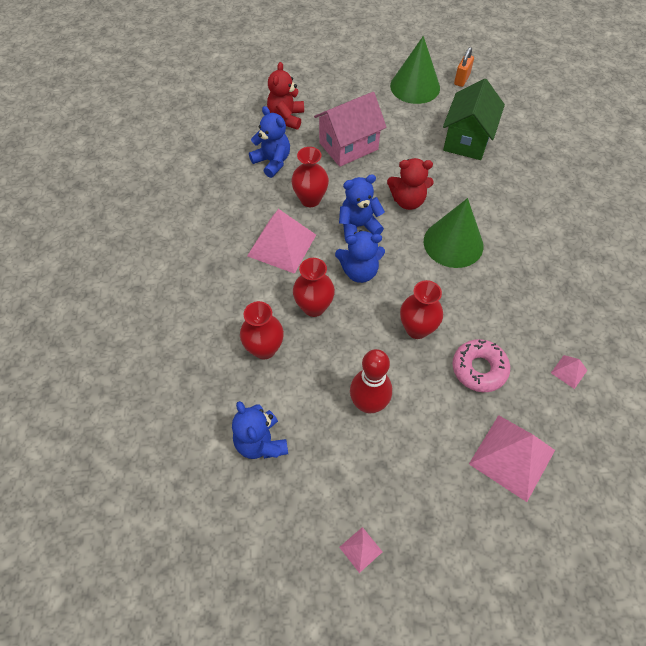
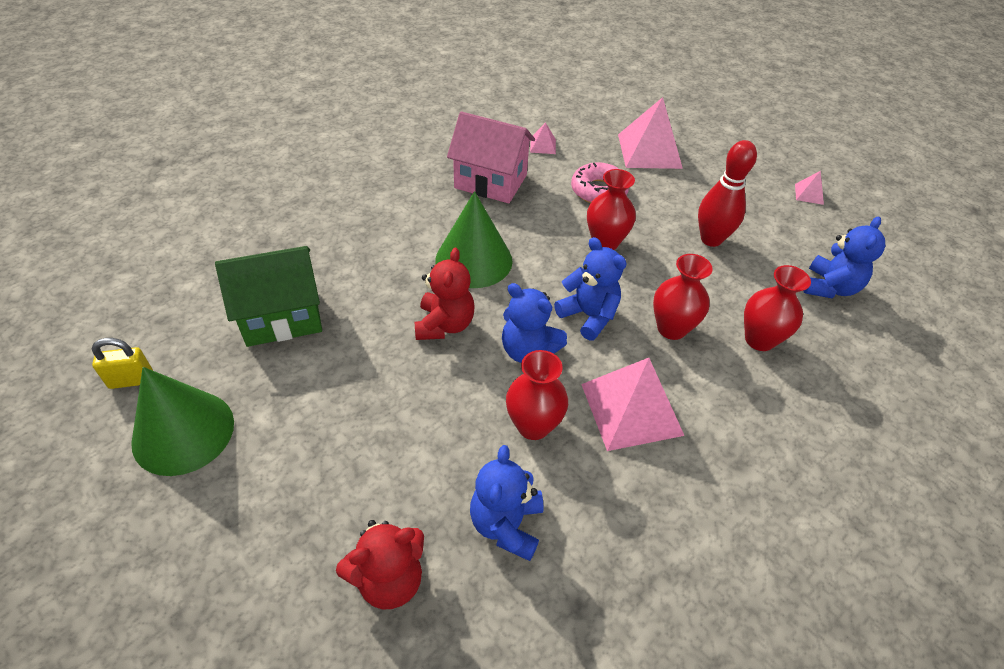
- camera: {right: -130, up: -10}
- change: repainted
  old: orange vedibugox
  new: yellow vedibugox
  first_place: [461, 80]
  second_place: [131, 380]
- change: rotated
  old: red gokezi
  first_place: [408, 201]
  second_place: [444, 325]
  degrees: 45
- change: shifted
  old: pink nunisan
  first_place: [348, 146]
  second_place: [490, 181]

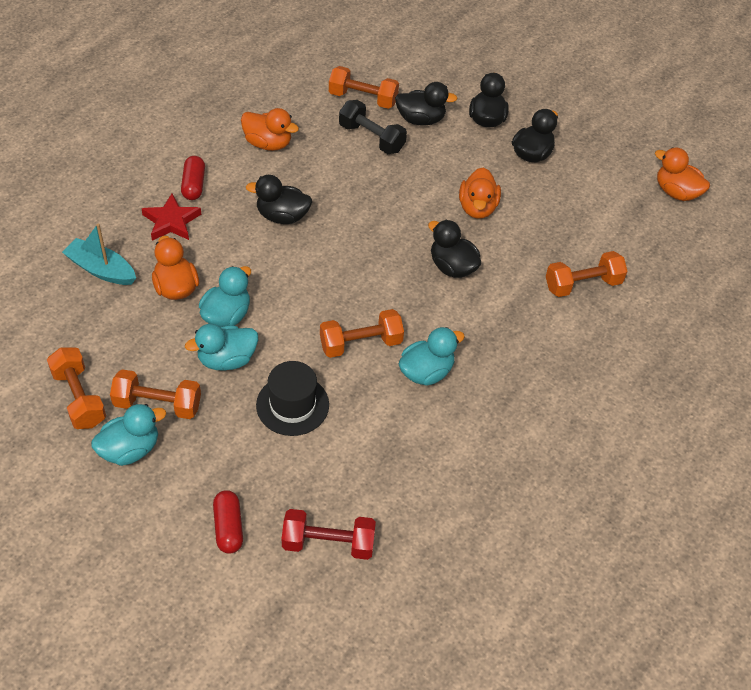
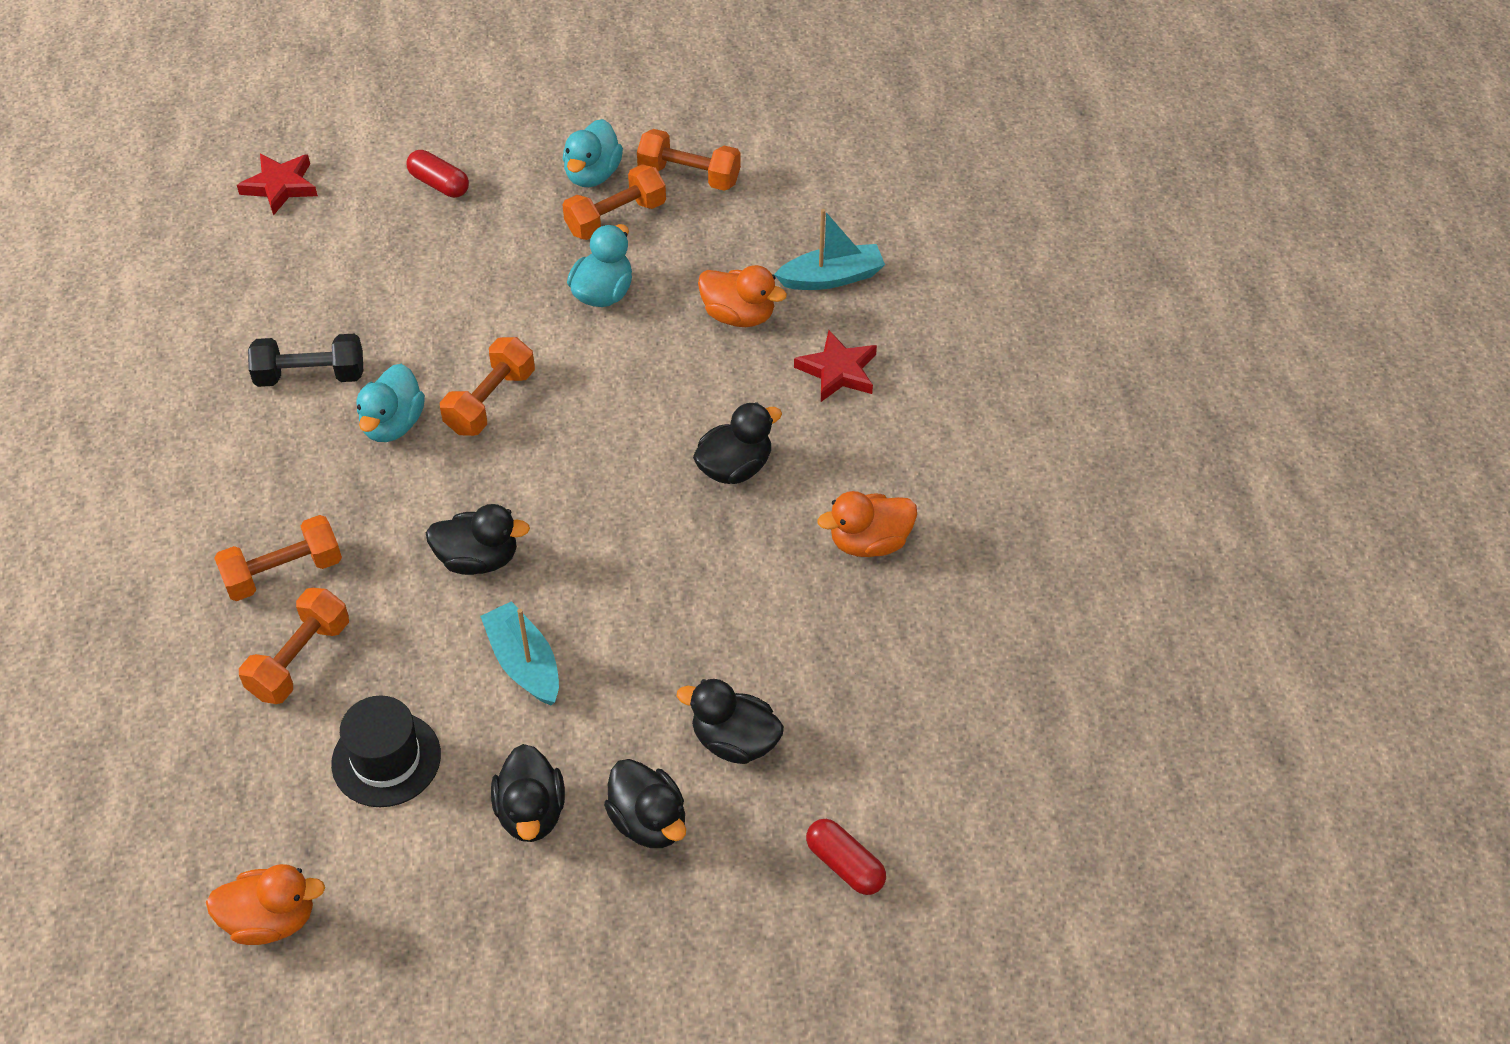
- camera: {right: 140, up: 0}
- change: shifted
  old: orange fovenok
  first_place: [363, 99]
  second_place: [283, 572]
- change: new
  new: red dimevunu
  second_place: [280, 186]
- change: shifted
  old: black fovenok
  first_place: [371, 138]
  second_place: [310, 376]
- change: shifted
  old: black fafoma
  first_place: [292, 405]
  second_place: [386, 759]
- change: swapped
  old: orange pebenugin
  new: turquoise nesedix
  first_place: [477, 208]
  second_place: [524, 663]
- change: rotated
  old: black pebenugin
  first_place: [421, 119]
  second_place: [734, 741]
  degrees: 60
- change: shifted
  old: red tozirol
  first_place: [194, 185]
  second_place: [845, 865]
- change: gone
  old: turquoise pebenugin
  first_place: [226, 315]
- change: gone
  old: red fovenok
  first_place: [328, 543]

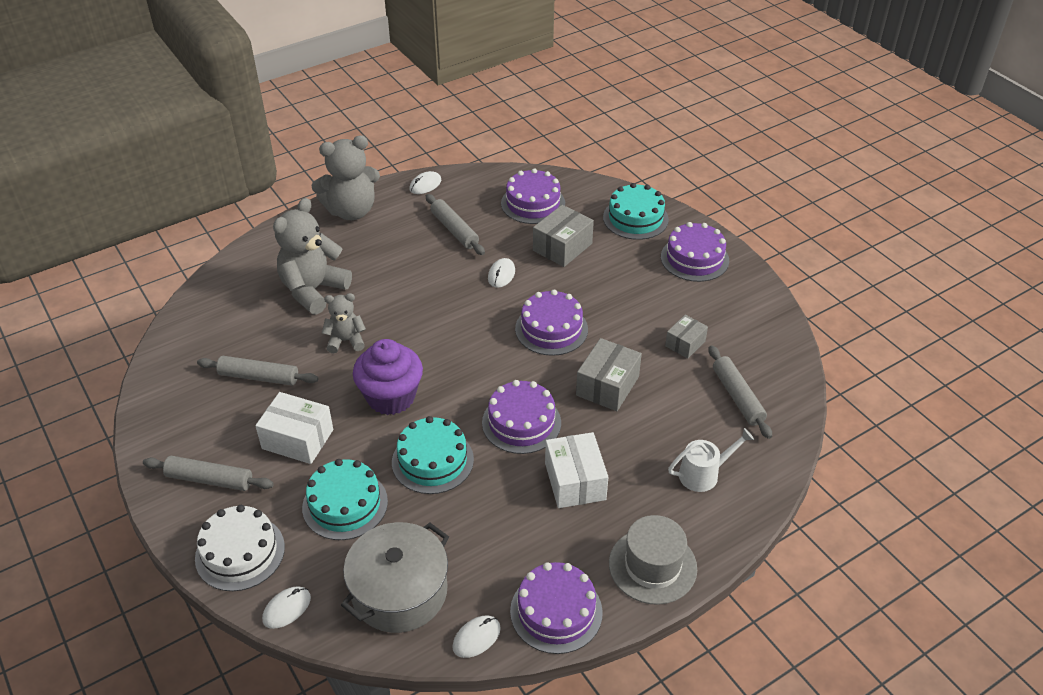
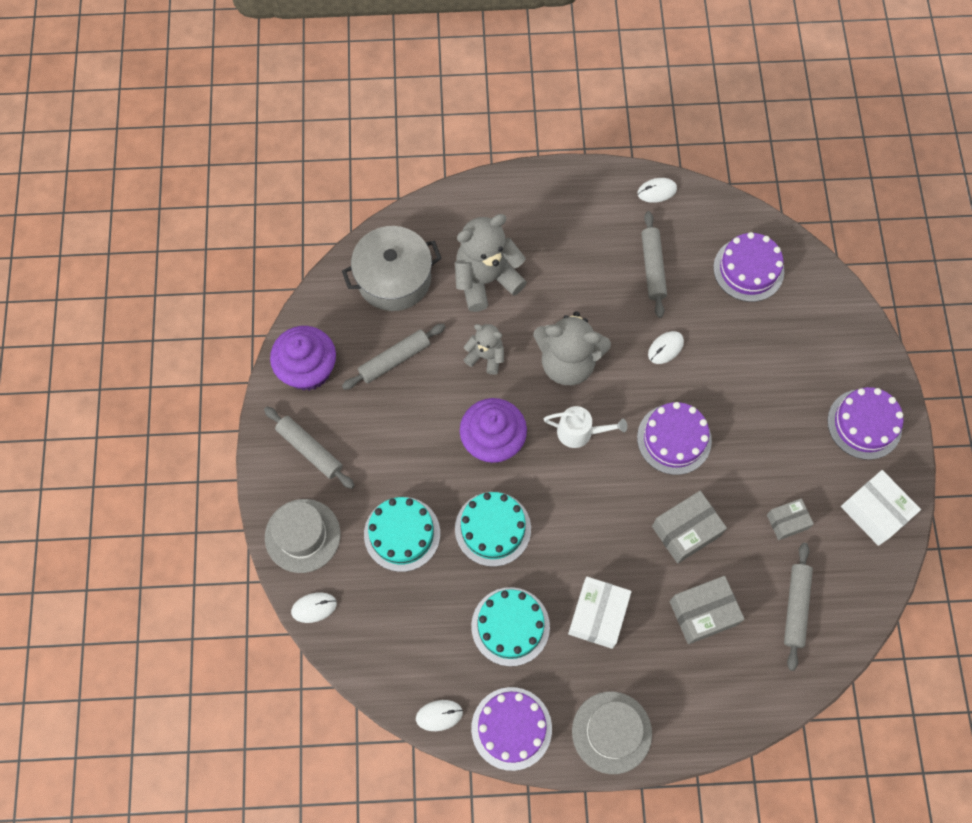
- camera: {right: 30, up: 25}
- change: swapped
  old: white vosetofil
  new: grey fafoma
  first_place: [240, 552]
  second_place: [302, 535]
- change: new
  new: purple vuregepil
  second_place: [308, 370]
- change: shifted
  old: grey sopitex
  first_place: [399, 591]
  second_place: [394, 278]
- change: rotated
  old: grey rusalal
  first_place: [259, 377]
  second_place: [394, 359]
  degrees: -75
- change: shifted
  old: turquoise vosetofil
  first_place: [635, 218]
  second_place: [510, 626]
- change: shifted
  old: grey gokezi
  first_place: [351, 211]
  second_place: [568, 362]
- change: shifted
  old: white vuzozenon
  first_place: [704, 474]
  second_place: [580, 432]
- change: shifted
  old: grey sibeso
  first_place: [562, 247]
  second_place: [703, 613]
- change: shifted
  old: white sibeso
  first_place: [297, 439]
  second_place: [874, 512]
- change: gone
  old: purple vosetofil
  first_place: [521, 422]

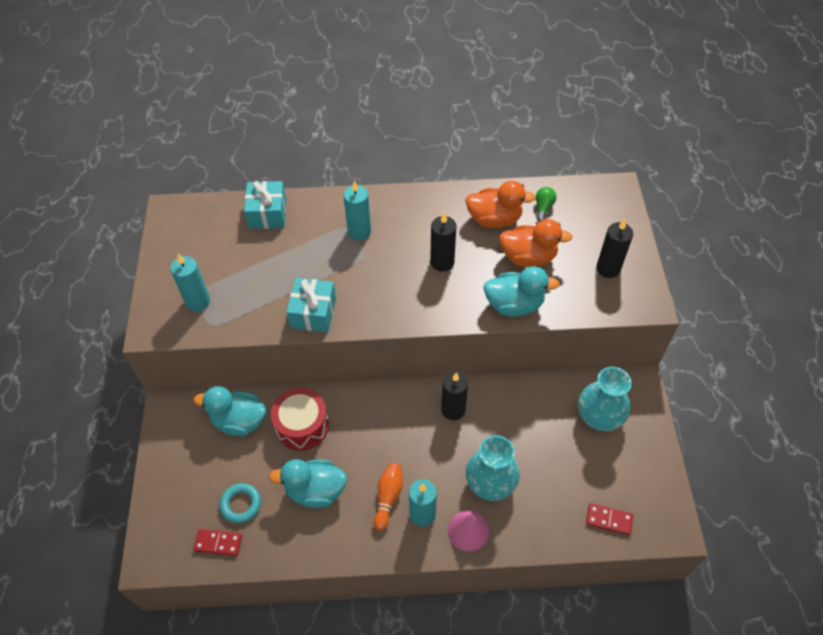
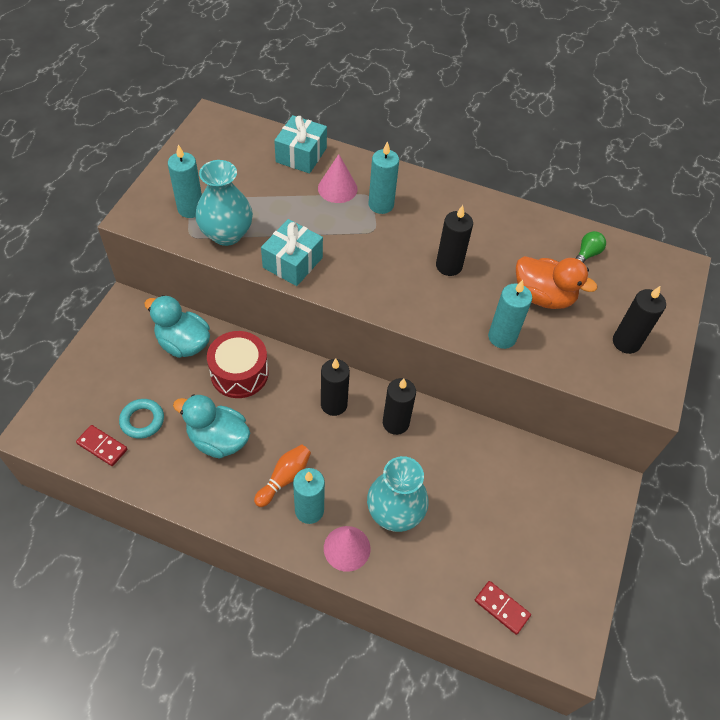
- camera: {right: 20, up: 0}
- change: shifted
  old: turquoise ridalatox
  first_place: [599, 417]
  second_place: [226, 234]
- change: new
  new: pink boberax
  second_place: [337, 188]
- change: new
  new: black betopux
  second_place: [334, 404]
- change: swapped
  old: turquoise pebenugin
  new: turquoise betopux
  first_place: [514, 305]
  second_place: [502, 337]
- change: gone
  old: orange pebenugin
  first_place: [494, 219]

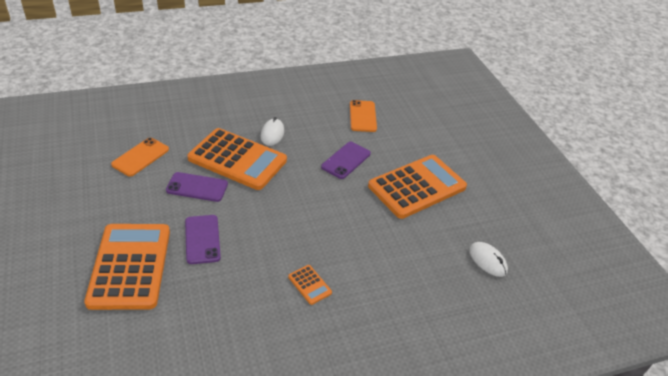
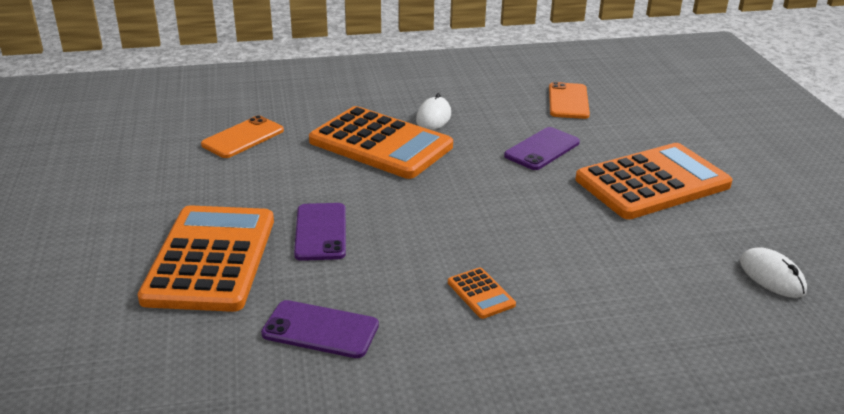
- camera: {right: 10, up: -10}
- change: shifted
  old: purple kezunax
  first_place: [197, 187]
  second_place: [320, 330]

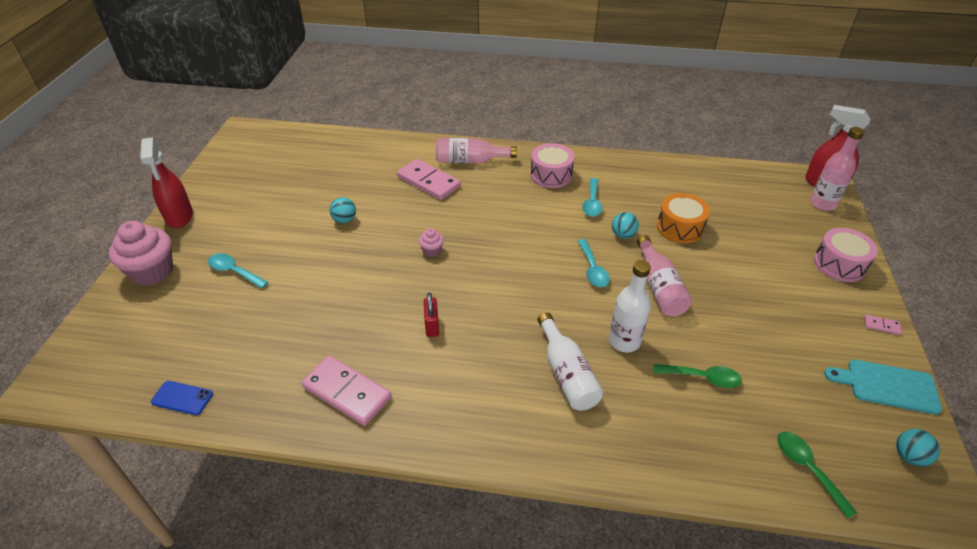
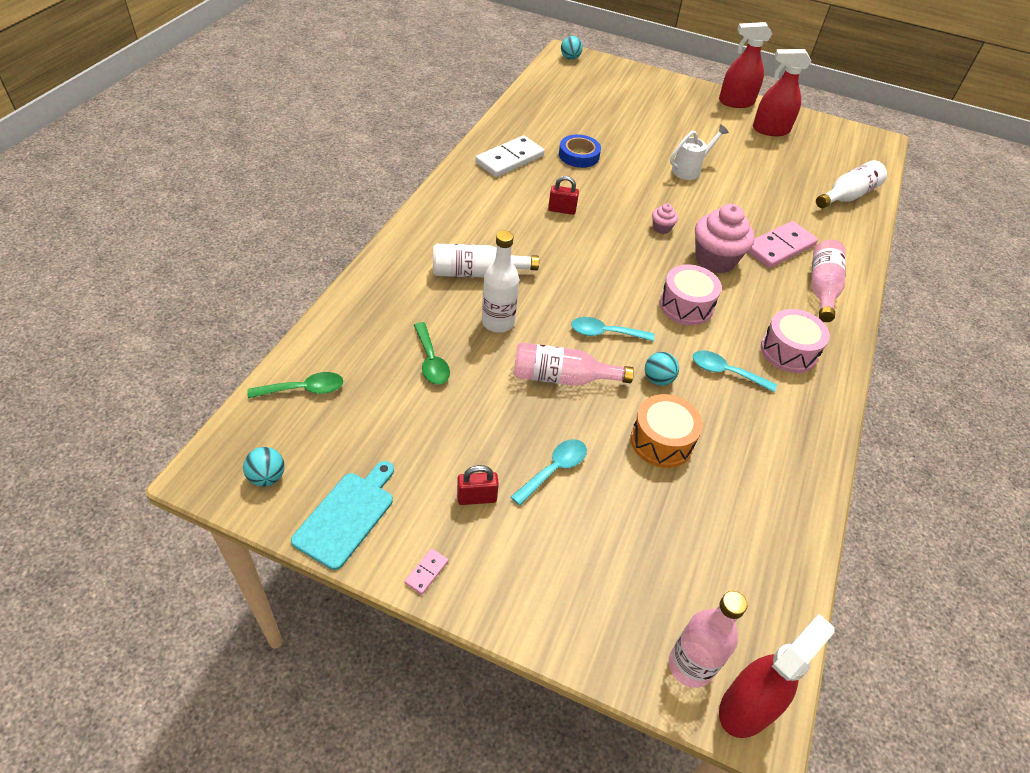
- camera: {right: 100, up: 5}
- change: rotated
  old: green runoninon
  first_place: [702, 378]
  second_place: [431, 361]
  degrees: -45
- change: new
  new: red vedibugox
  second_place: [477, 498]
- change: repainted
  old: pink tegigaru
  new: white tegigaru
  first_place: [347, 392]
  second_place: [510, 159]
- change: shifted
  old: turquoise runoninon
  first_place: [234, 271]
  second_place: [554, 469]
- change: new
  new: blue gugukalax
  second_place: [579, 155]
- change: shifted
  old: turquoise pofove
  first_place: [344, 220]
  second_place: [570, 58]
- change: shifted
  old: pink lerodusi
  first_place: [839, 264]
  second_place: [686, 306]
- change: new
  new: white vuzozenon
  second_place: [689, 170]
- change: shifted
  old: pink vuregepil
  first_place: [152, 272]
  second_place: [715, 260]
- change: new
  new: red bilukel
  second_place: [770, 130]
- change: new
  new: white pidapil
  second_place: [847, 196]
- change: gone
  old: blue kezunax
  first_place: [182, 398]

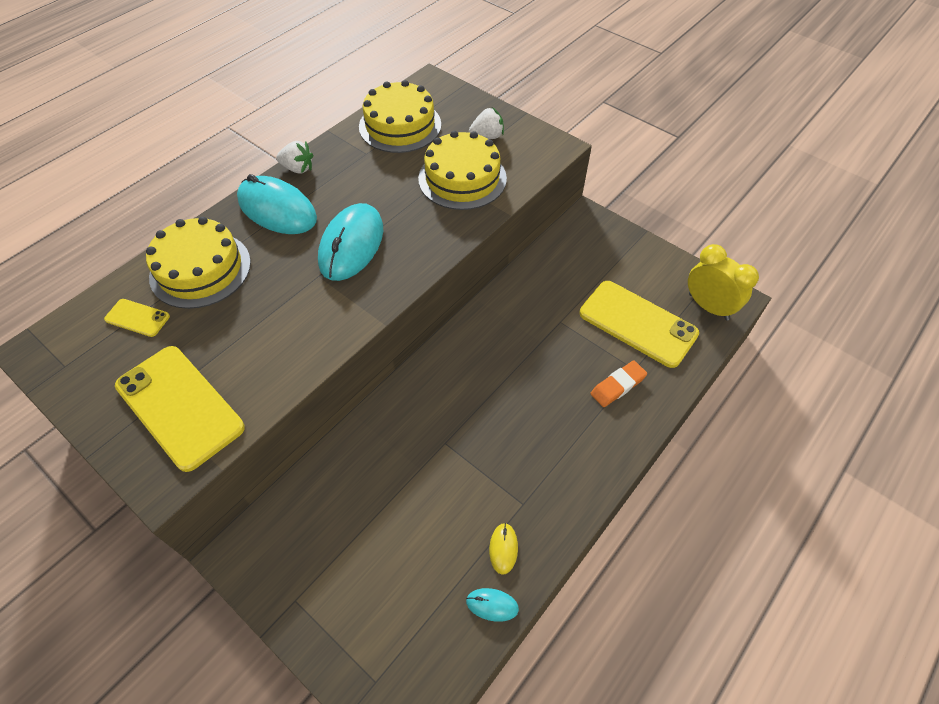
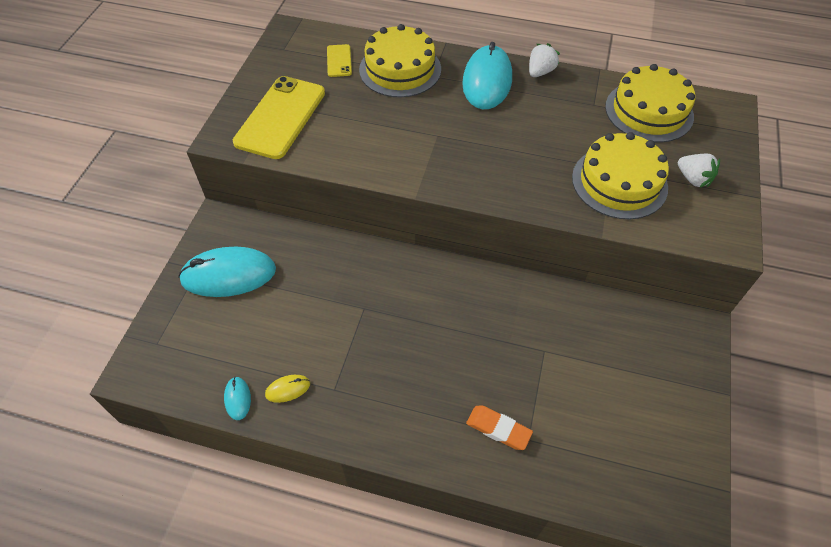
- camera: {right: 65, up: 0}
- change: shifted
  old: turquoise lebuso
  first_place: [351, 245]
  second_place: [228, 275]
- change: rotated
  old: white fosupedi
  first_place: [298, 168]
  second_place: [540, 72]
  degrees: -135
- change: gone
  old: yellow kezunax
  first_place: [637, 324]
- change: gone
  old: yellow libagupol
  first_place: [708, 307]

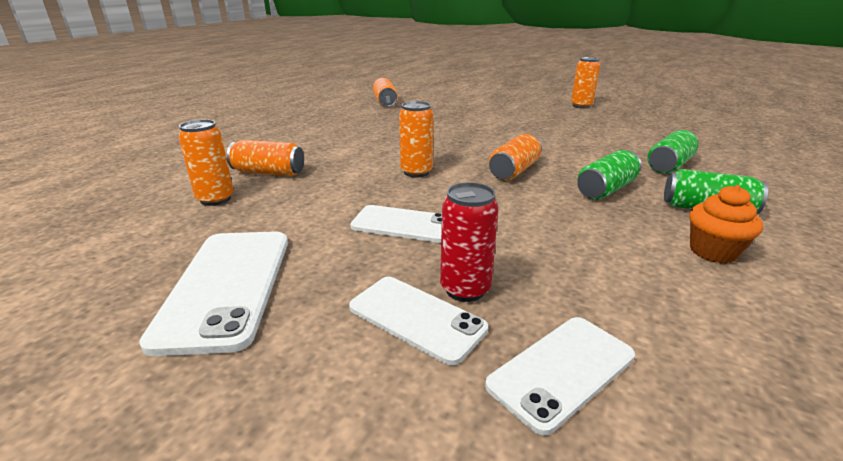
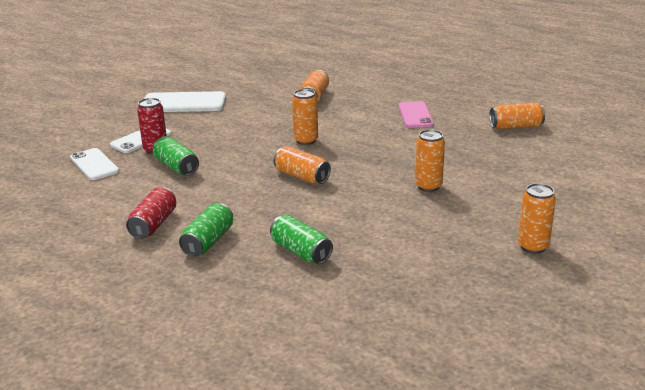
- camera: {right: 95, up: 0}
- change: swapped
  old: orange vuregepil
  new: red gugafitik
  first_place: [713, 252]
  second_place: [154, 224]
- change: shifted
  old: green gugafitik
  first_place: [606, 189]
  second_place: [176, 167]
- change: new
  new: pink kezunax
  second_place: [415, 115]
- change: shifted
  old: orange gugafitik
  first_place: [215, 199]
  second_place: [428, 186]
- change: gone
  old: white kezunax
  first_place: [403, 224]

